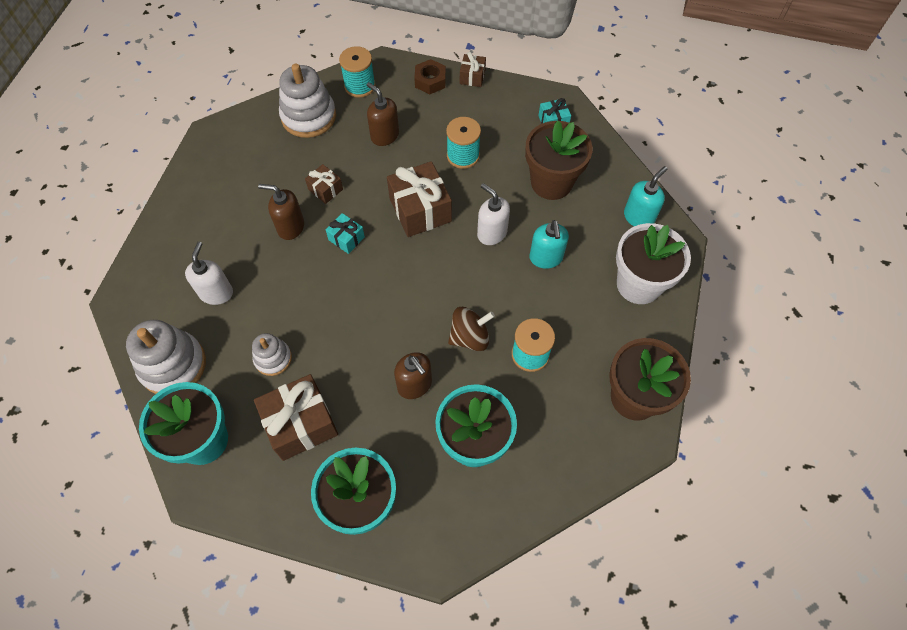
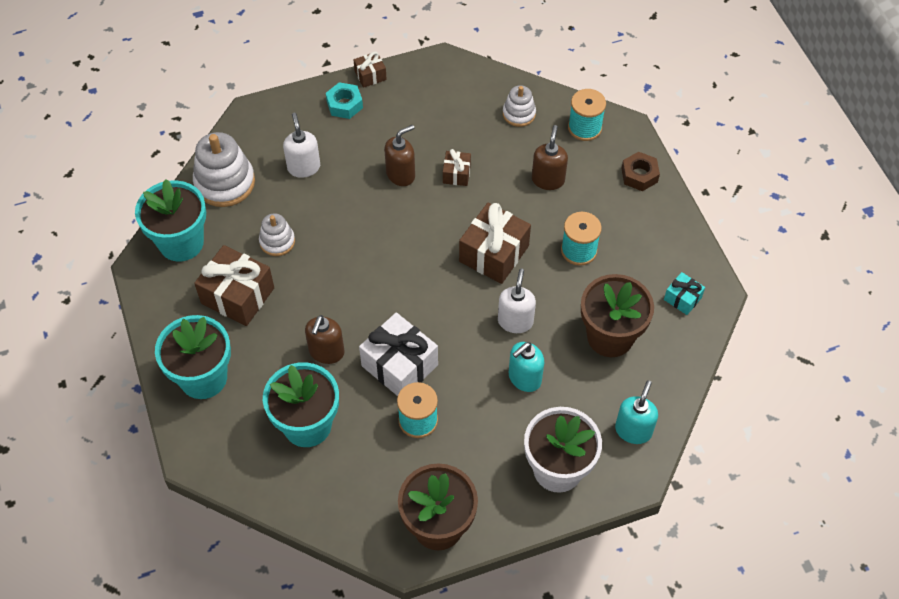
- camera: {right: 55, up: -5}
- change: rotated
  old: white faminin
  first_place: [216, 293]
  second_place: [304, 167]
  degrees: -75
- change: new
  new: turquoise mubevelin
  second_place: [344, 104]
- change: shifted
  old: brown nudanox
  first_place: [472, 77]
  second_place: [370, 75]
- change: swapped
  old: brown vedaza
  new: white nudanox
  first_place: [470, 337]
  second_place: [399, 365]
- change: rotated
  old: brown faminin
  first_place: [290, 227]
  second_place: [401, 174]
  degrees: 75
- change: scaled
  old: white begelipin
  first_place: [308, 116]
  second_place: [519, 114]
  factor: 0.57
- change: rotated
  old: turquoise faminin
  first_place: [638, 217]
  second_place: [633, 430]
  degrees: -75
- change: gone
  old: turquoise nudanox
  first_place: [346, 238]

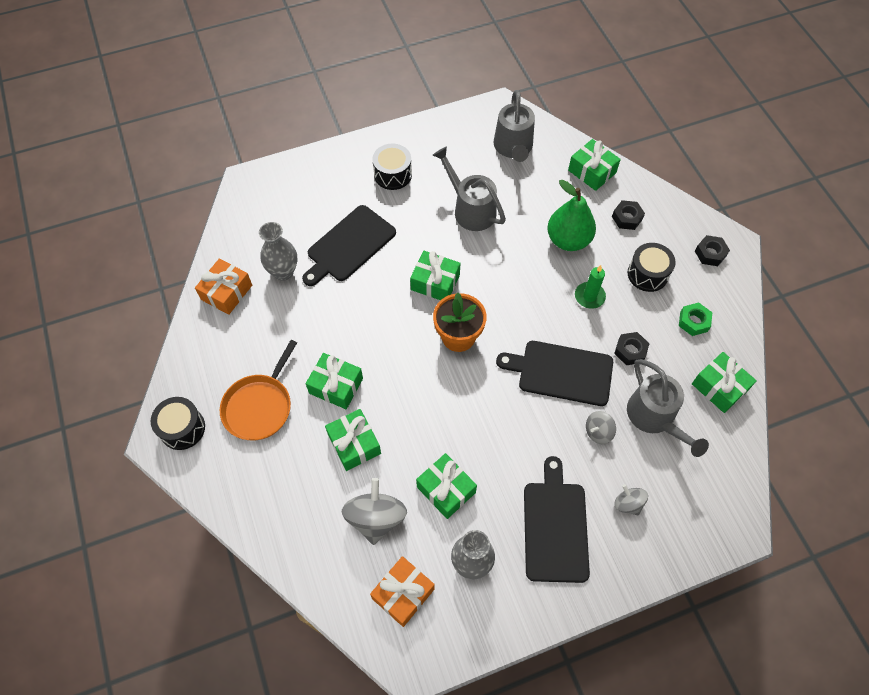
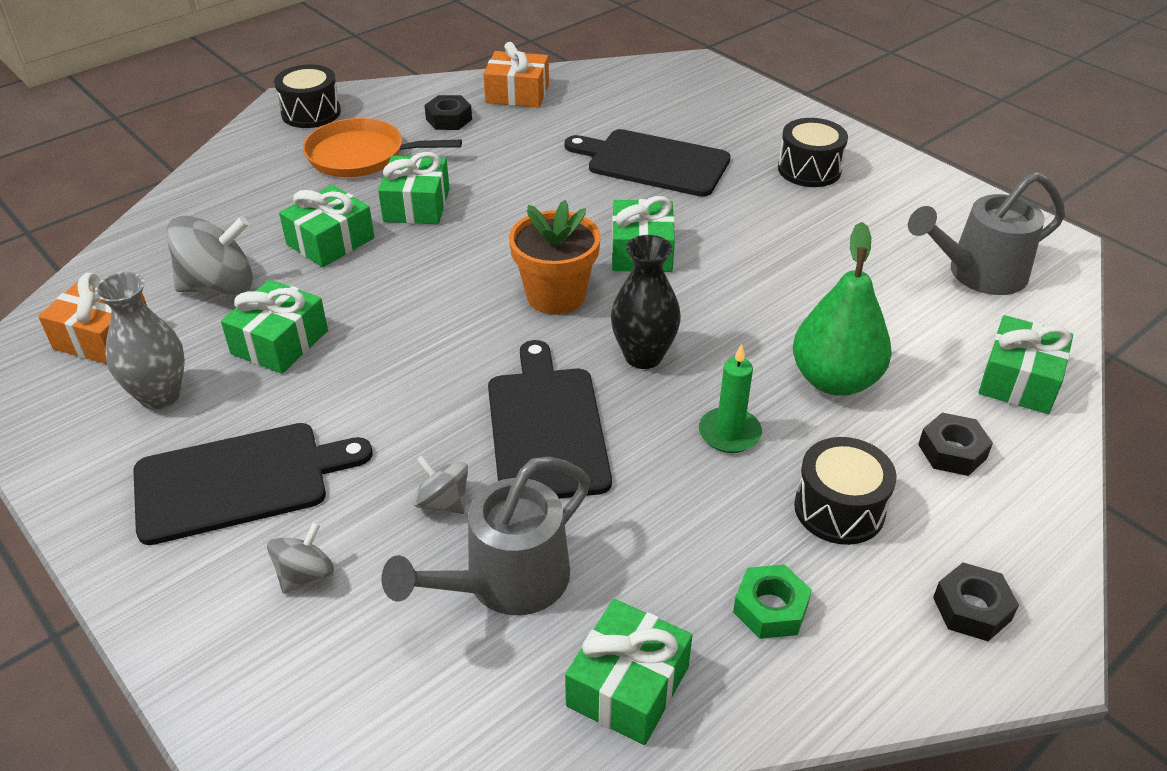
- camera: {right: 70, up: -20}
- change: shifted
  old: black mubevelin
  first_place: [630, 351]
  second_place: [449, 119]
- change: new
  new: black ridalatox
  second_place: [643, 356]
- change: gone
  old: grey ridalatox
  first_place: [283, 272]
- change: gone
  old: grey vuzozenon
  first_place: [470, 209]

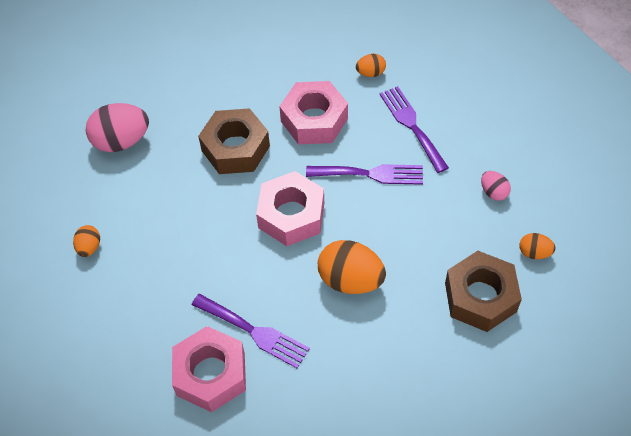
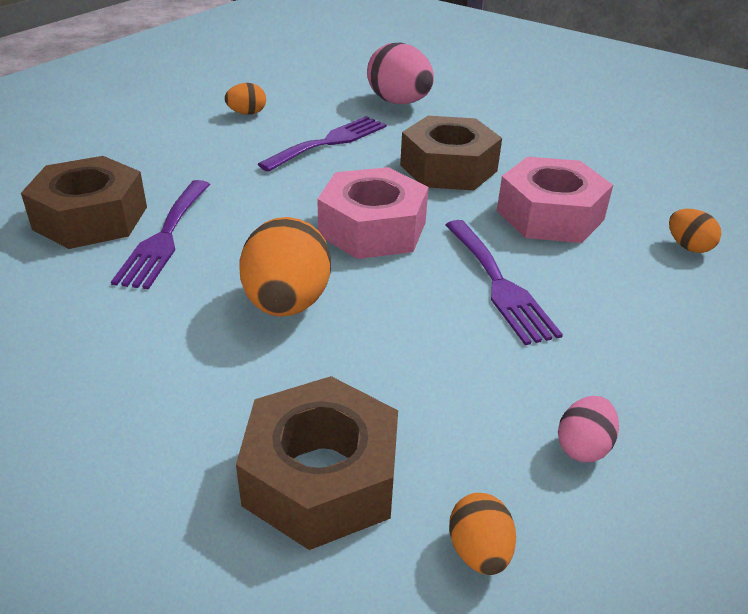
- camera: {right: 65, up: -20}
- change: repainted
  old: pink mubevelin
  new: brown mubevelin
  first_place: [211, 374]
  second_place: [91, 218]
- change: shifted
  old: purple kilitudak
  first_place: [411, 125]
  second_place: [329, 142]

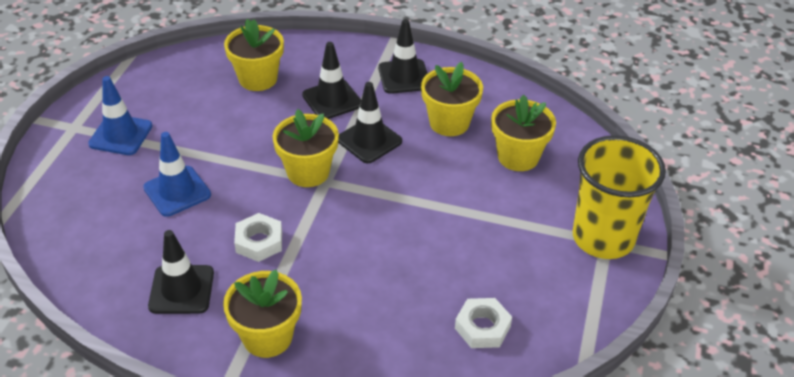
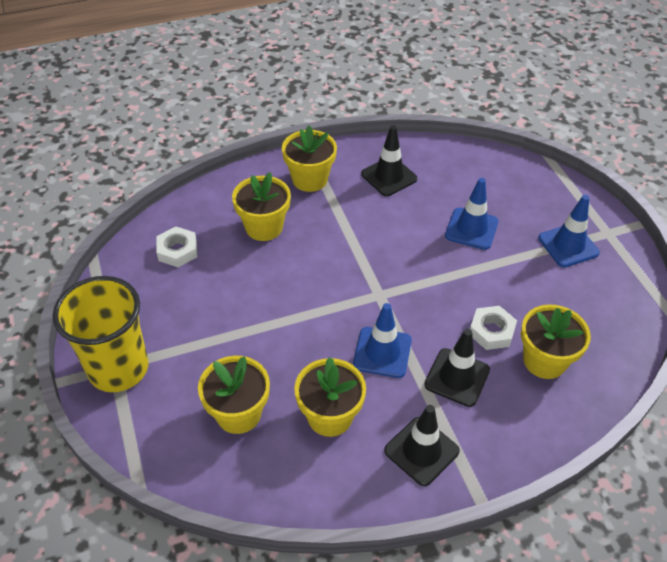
- camera: {right: 145, up: 5}
- change: shifted
  old: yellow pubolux
  first_place: [308, 172]
  second_place: [264, 227]
- change: repainted
  old: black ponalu
  new: blue ponalu
  first_place: [369, 140]
  second_place: [382, 352]
- change: shifted
  old: white mubevelin
  first_place: [259, 242]
  second_place: [491, 331]

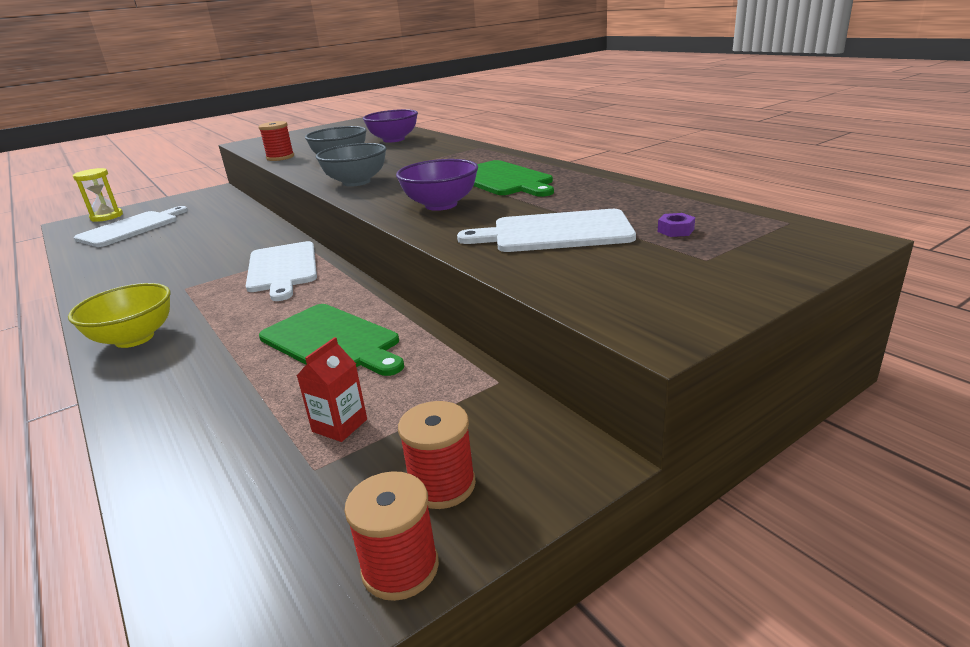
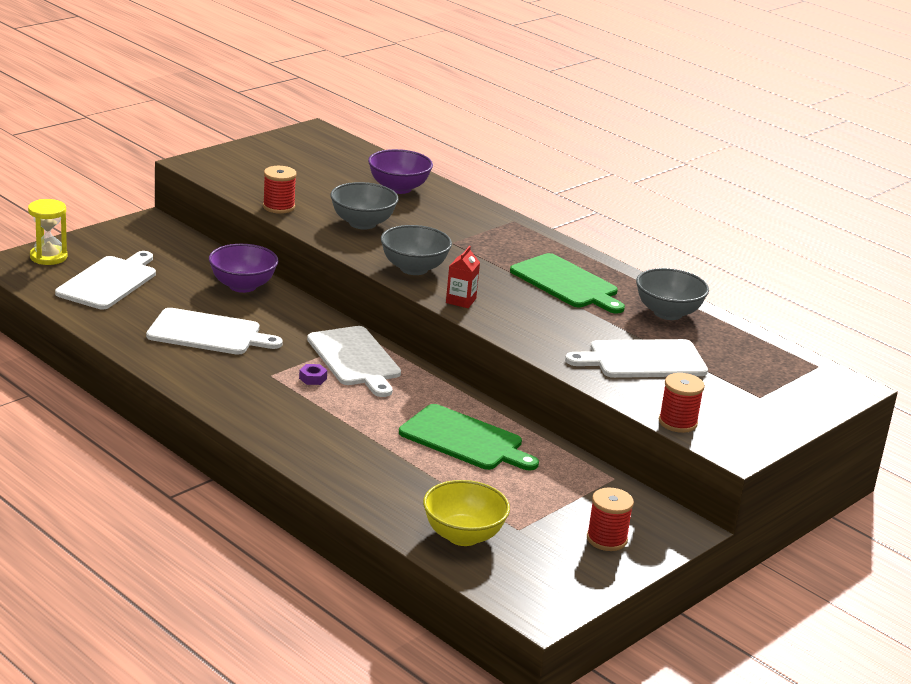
- camera: {right: -15, up: 0}
- change: new
  new: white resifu
  second_place: [208, 333]
- change: shifted
  old: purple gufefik
  first_place: [441, 205]
  second_place: [242, 286]
- change: shifted
  old: purple mubevelin
  first_place: [675, 230]
  second_place: [312, 378]
- change: shifted
  old: yellow gufefik
  first_place: [134, 338]
  second_place: [463, 536]
- change: shifted
  old: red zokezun
  first_place: [339, 425]
  second_place: [461, 301]
- change: new
  new: grey gufefik
  second_place: [667, 313]
- change: shifted
  old: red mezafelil
  first_place: [400, 568]
  second_place: [677, 422]

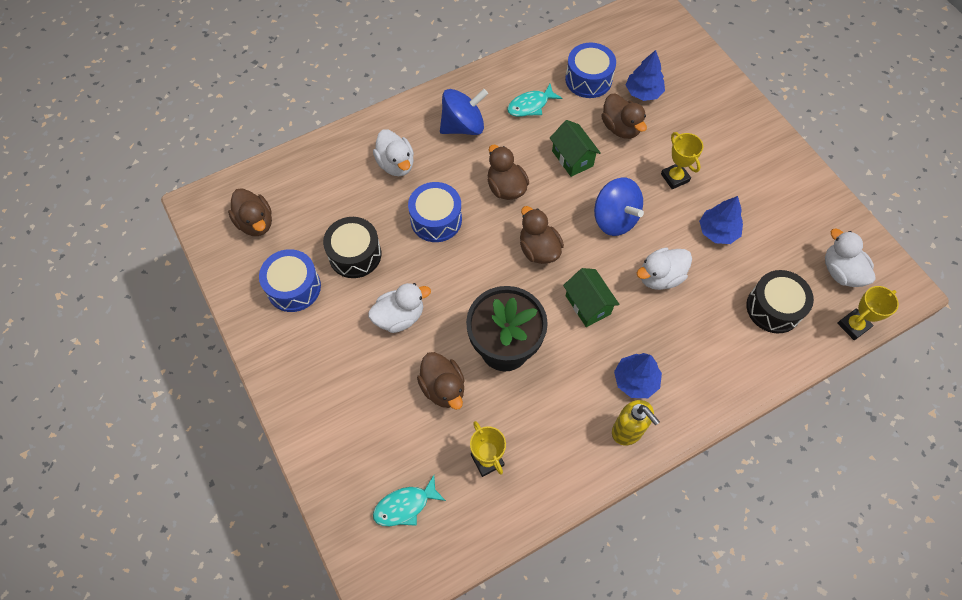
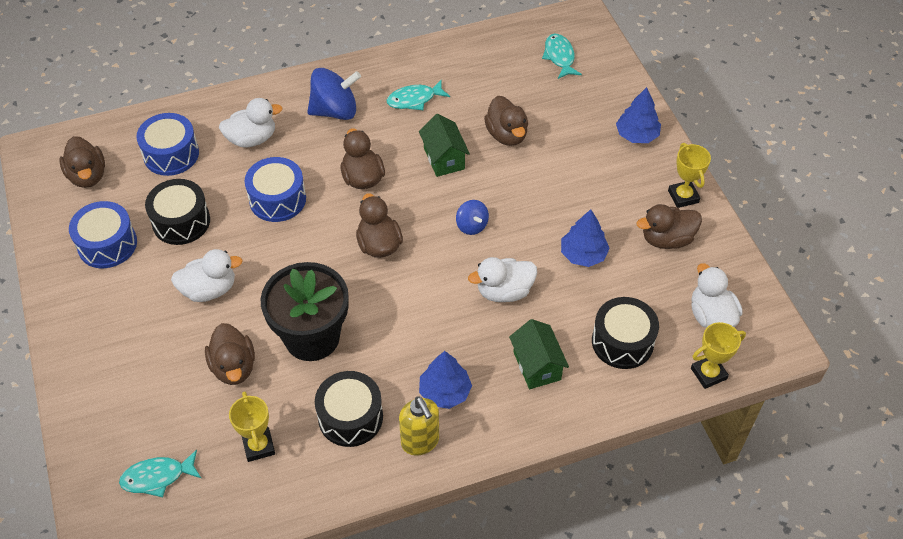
- camera: {right: 10, up: -10}
- change: shifted
  old: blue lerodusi
  first_place: [588, 79]
  second_place: [171, 154]
- change: rotated
  old: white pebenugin
  first_place: [396, 164]
  second_place: [252, 139]
  degrees: -90
- change: new
  new: black lerodusi
  second_place: [350, 417]
- change: scaled
  old: blue vedaza
  first_place: [614, 219]
  second_place: [471, 226]
  factor: 0.55
- change: shifted
  old: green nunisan
  first_place: [588, 305]
  second_place: [537, 366]
- change: new
  new: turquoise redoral
  second_place: [559, 57]
- change: shifted
  old: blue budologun
  first_place: [643, 92]
  second_place: [636, 135]
- change: new
  new: brown pebenugin
  second_place: [666, 239]
- change: shifted
  old: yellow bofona
  first_place: [675, 178]
  second_place: [683, 196]

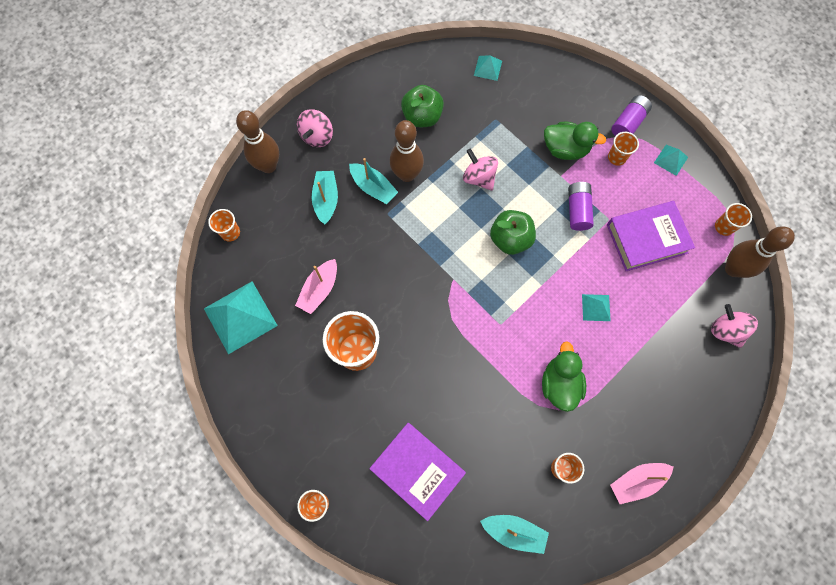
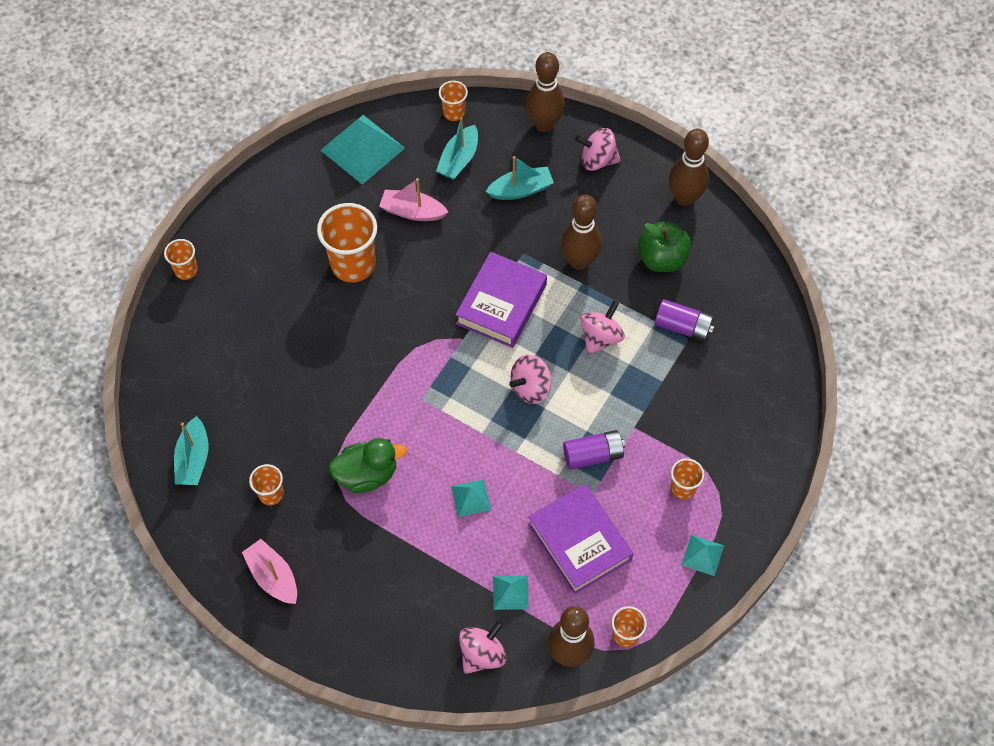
- camera: {right: 75, up: -10}
- change: shifted
  old: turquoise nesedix
  first_place: [373, 187]
  second_place: [459, 159]
- change: shifted
  old: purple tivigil
  first_place: [417, 470]
  second_place: [501, 304]
- change: shifted
  old: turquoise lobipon
  first_place: [487, 68]
  second_place: [510, 592]
- change: swapped
  old: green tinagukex
  new: pink vedaza
  first_place: [510, 239]
  second_place: [531, 388]
- change: shifted
  old: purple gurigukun
  first_place: [628, 123]
  second_place: [683, 327]
- change: new
  new: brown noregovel
  second_place: [684, 198]
- change: gone
  old: green pebenugin
  first_place: [565, 149]

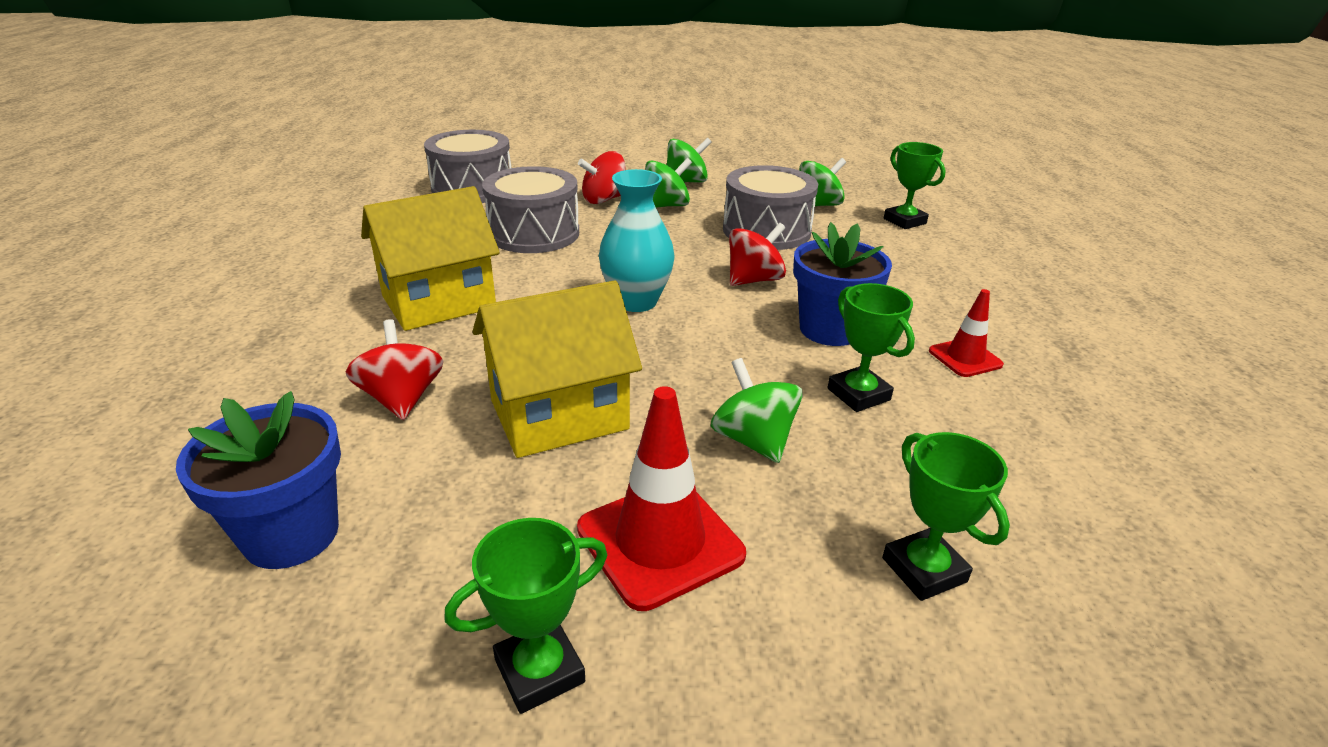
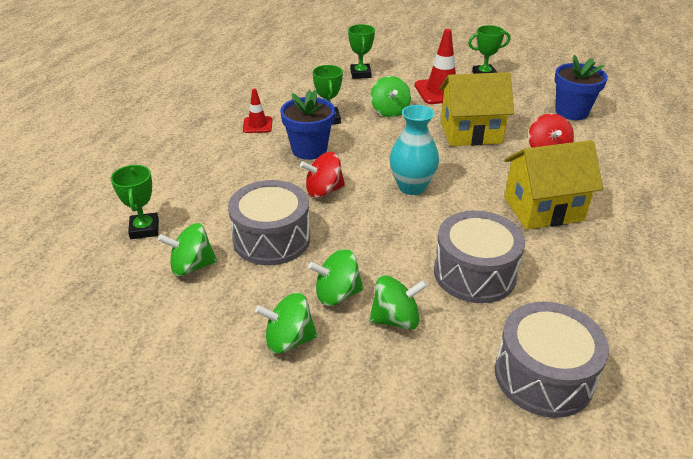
- camera: {right: -160, up: 5}
- change: repainted
  old: red vedaza
  new: green vedaza
  first_place: [604, 199]
  second_place: [396, 319]

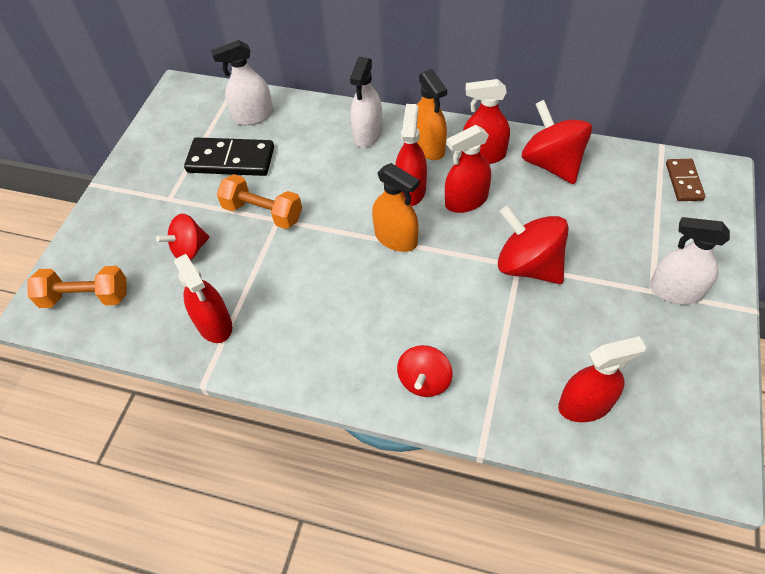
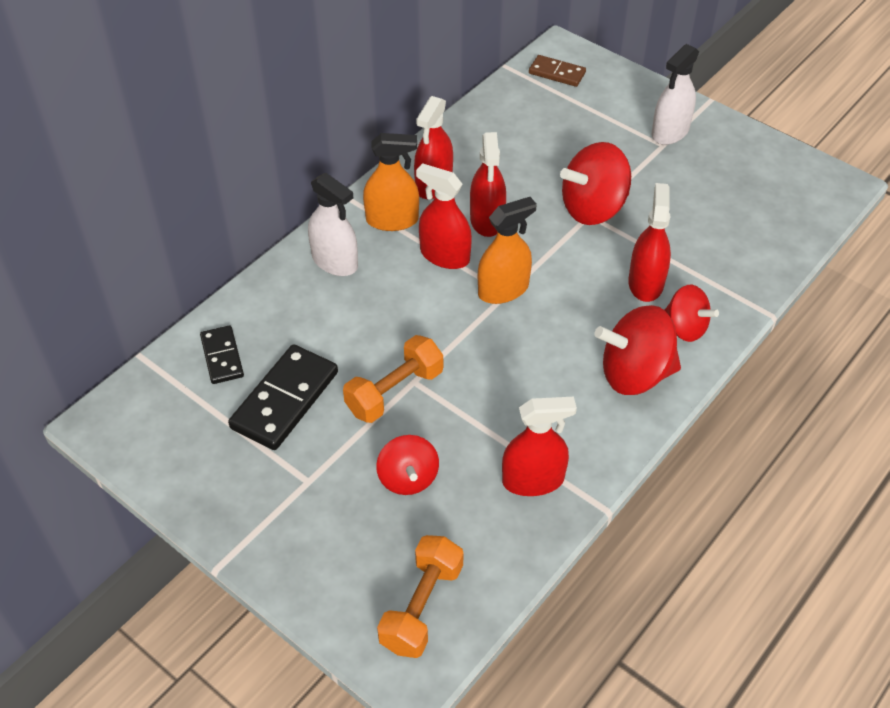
- camera: {right: -70, up: -5}
- change: swapped
  old: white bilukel
  new: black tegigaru
  first_place: [253, 116]
  second_place: [222, 357]
- change: shifted
  old: red vedaza
  first_place: [552, 164]
  second_place: [635, 374]
- change: shifted
  old: red bilukel
  first_place: [585, 404]
  second_place: [645, 283]

